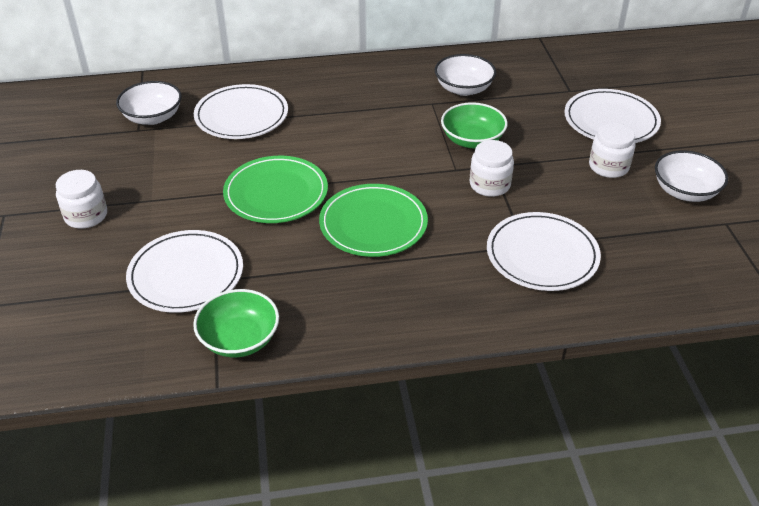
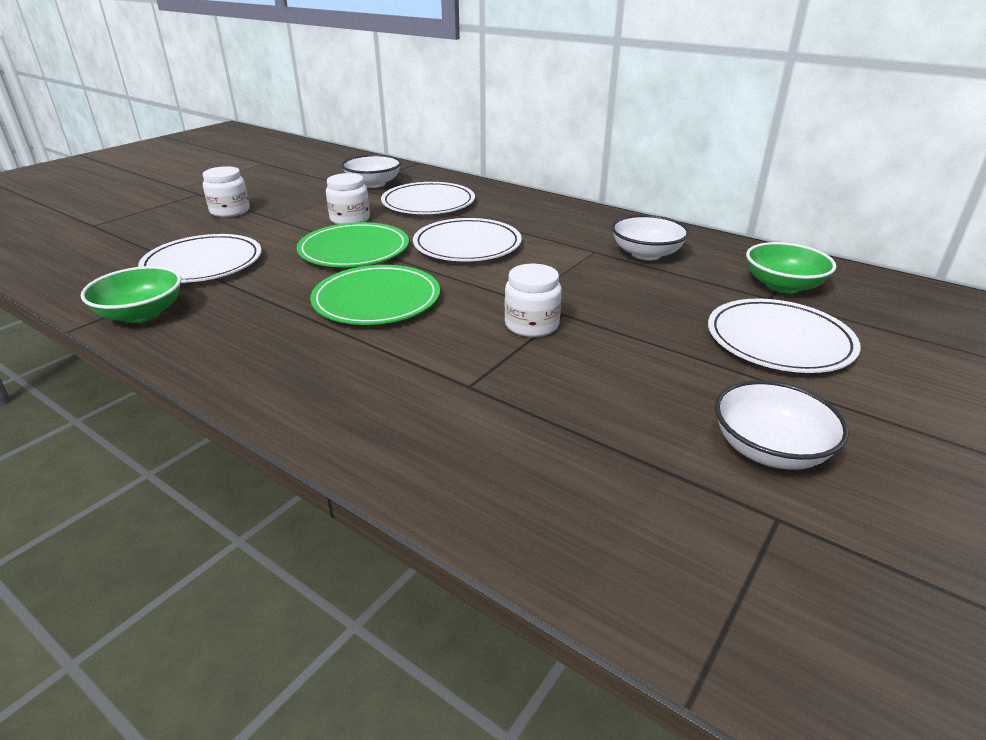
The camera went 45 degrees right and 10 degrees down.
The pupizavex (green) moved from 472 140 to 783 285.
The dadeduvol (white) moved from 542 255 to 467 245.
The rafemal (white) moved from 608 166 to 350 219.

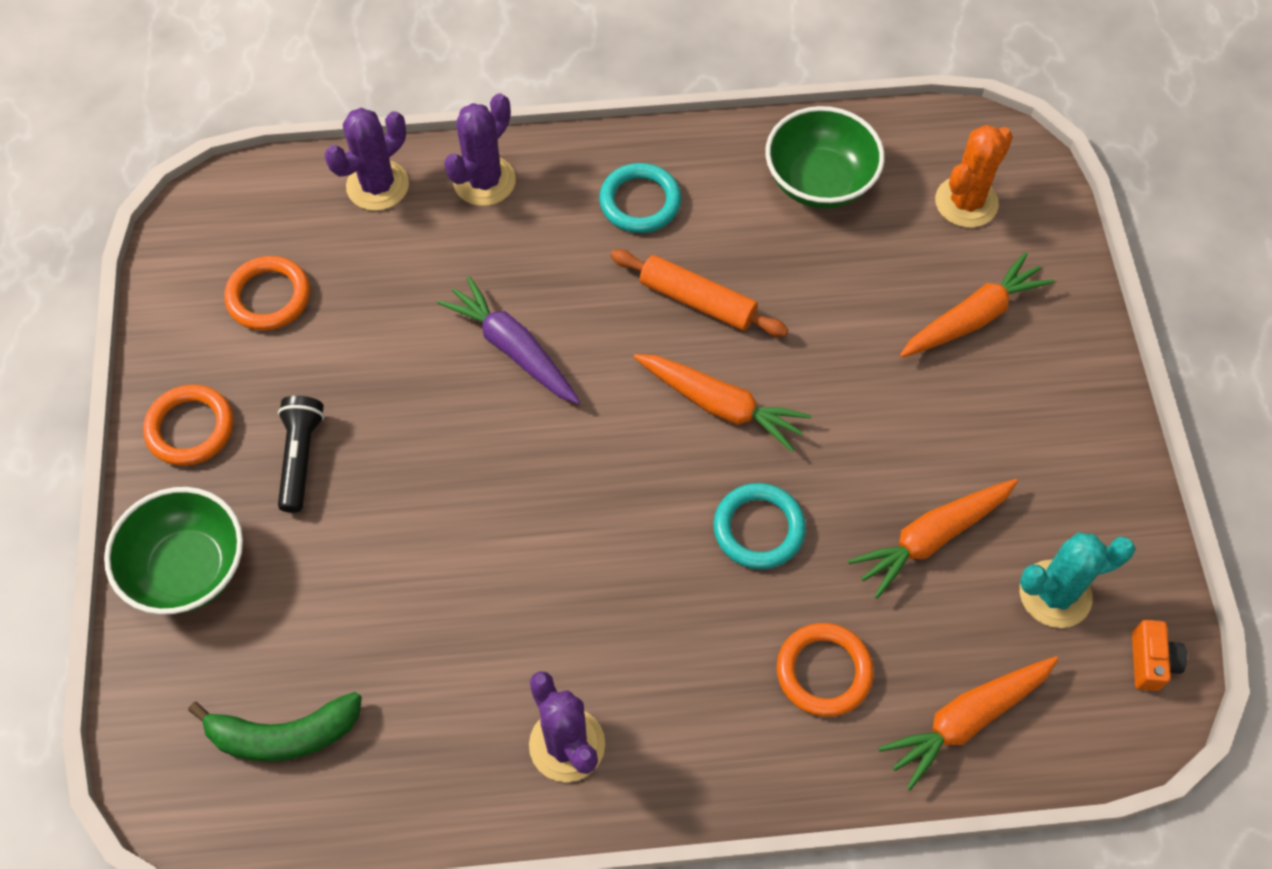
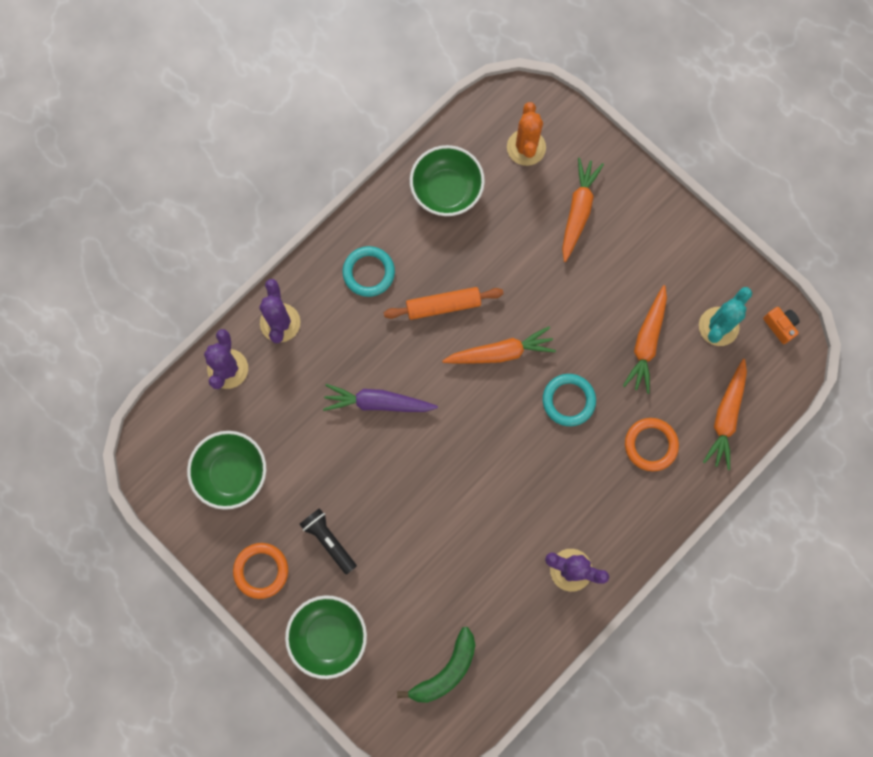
The camera went 40 degrees left and 15 degrees up.
The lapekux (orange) at 269 297 was replaced by the pupizavex (green) at 232 473.

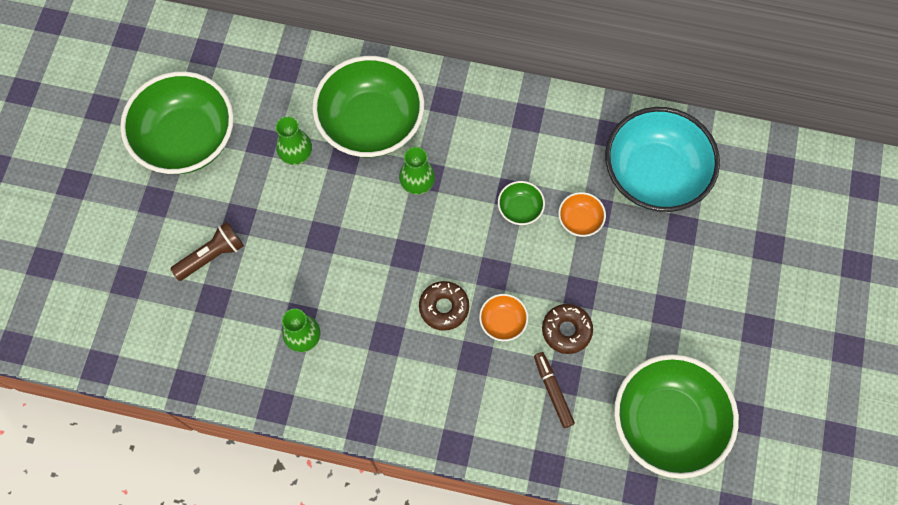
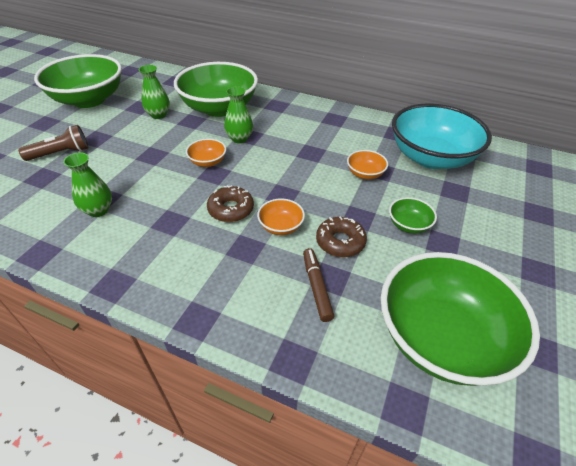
The camera went 10 degrees right and 25 degrees down.
The pupizavex (orange) at 208 162 appeared.
The pupizavex (green) moved from 520 209 to 408 225.

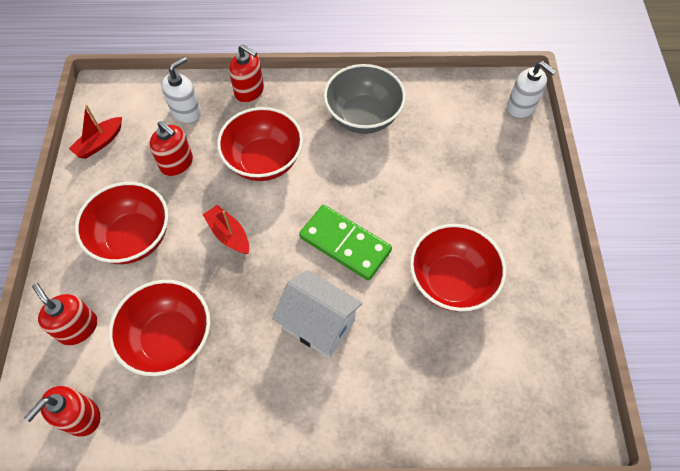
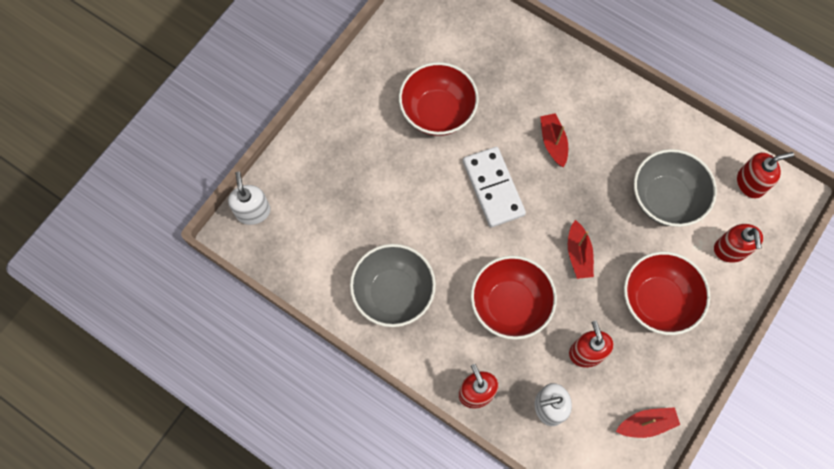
The camera went 145 degrees left and 10 degrees up.
The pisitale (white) at 318 324 was replaced by the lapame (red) at 553 142.
The pupizavex (red) at 170 339 became the pupizavex (grey) at 665 199.
The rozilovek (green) at 345 244 became the rozilovek (white) at 493 188.

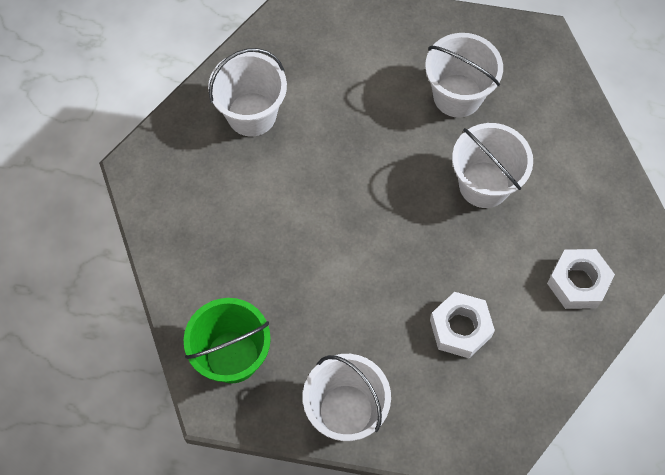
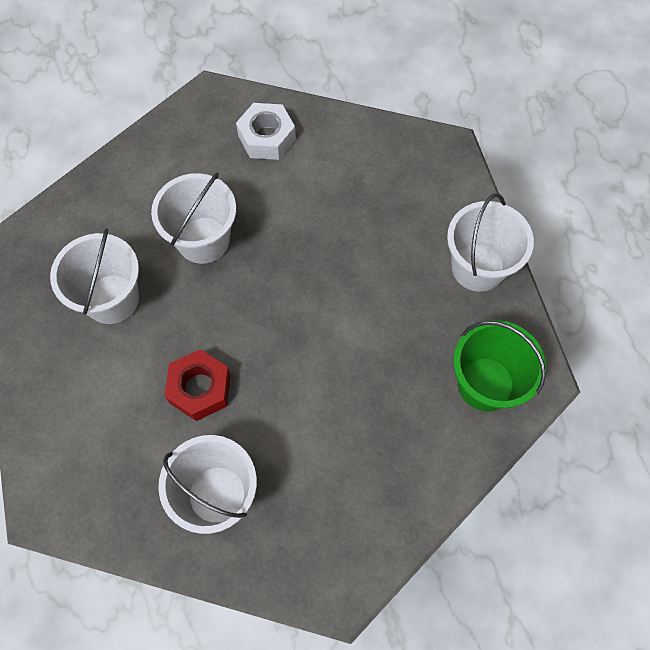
The camera went 115 degrees left and 0 degrees up.
The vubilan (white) at 460 328 disappeared.
The vubilan (red) at 200 388 appeared.

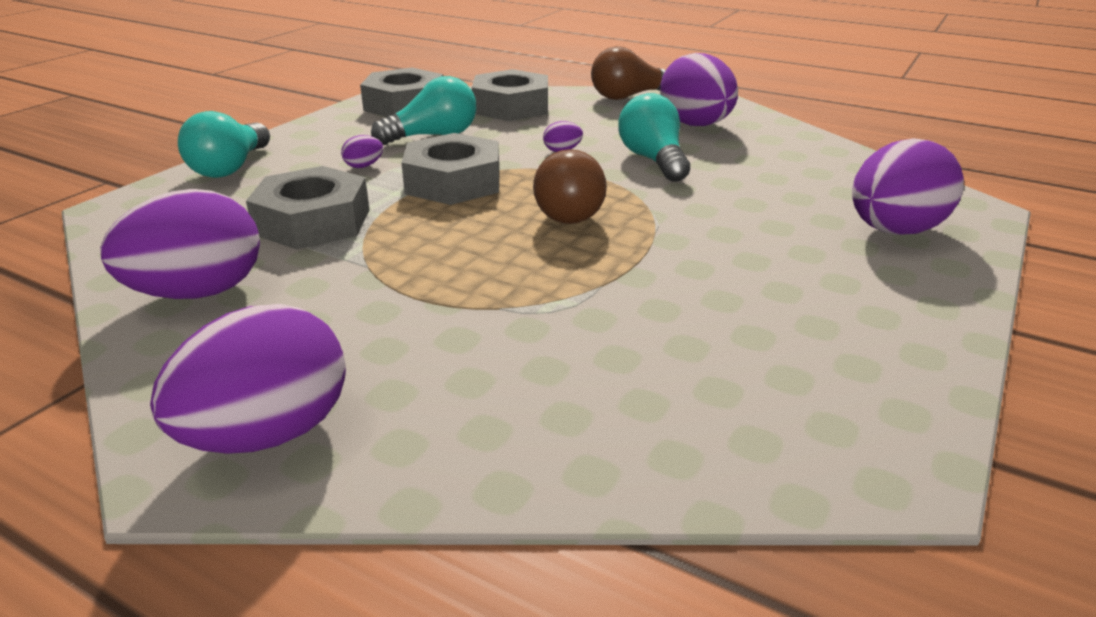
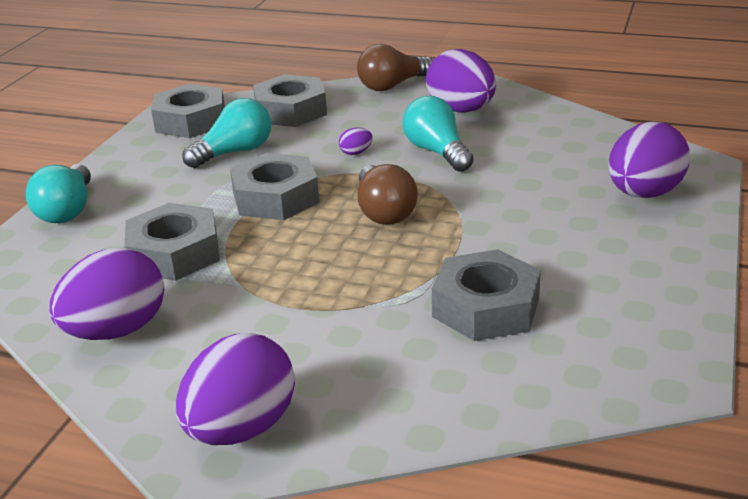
The camera went 10 degrees left and 0 degrees up.
The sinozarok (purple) at 364 166 disappeared.
The vubilan (grey) at 486 307 appeared.

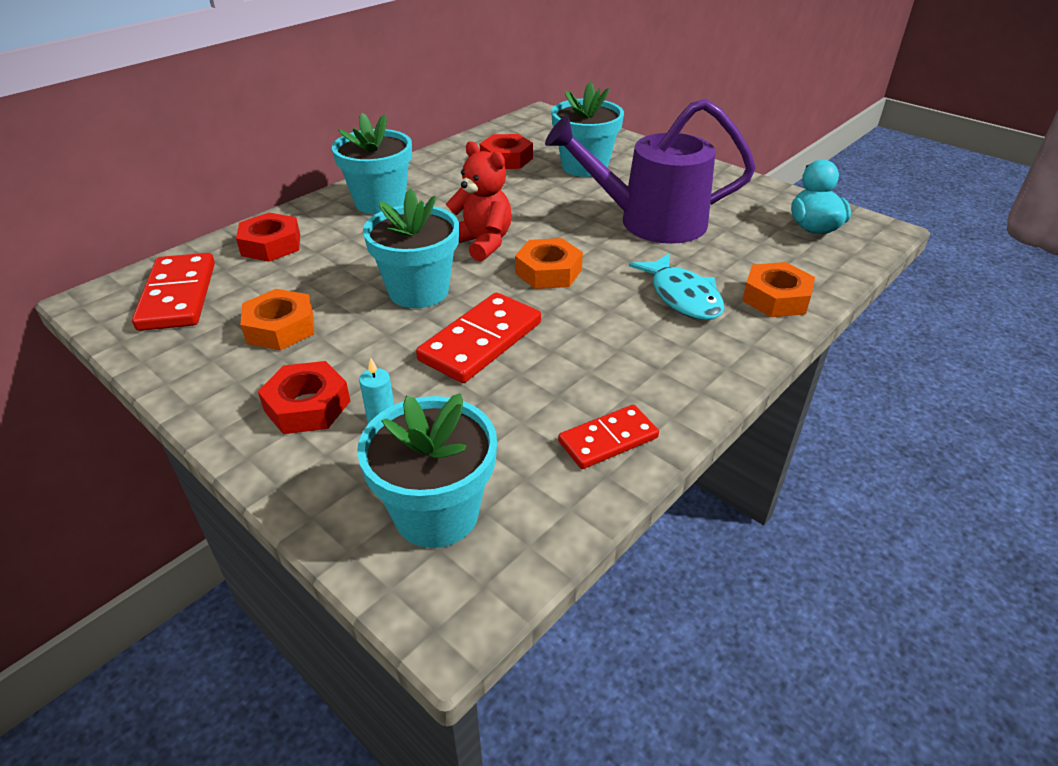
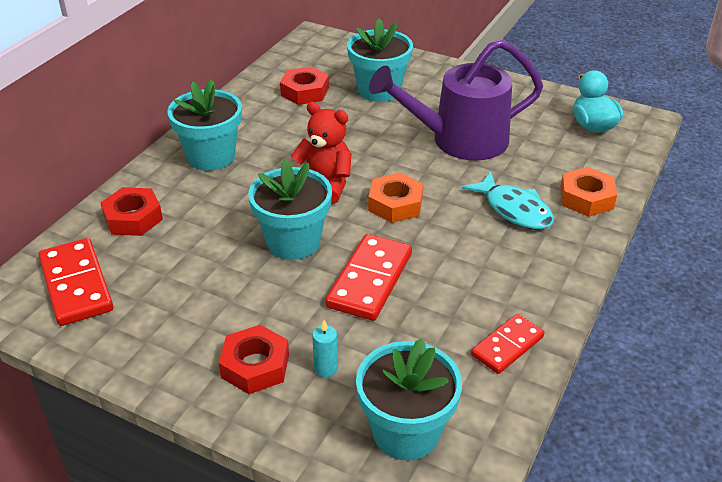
The camera went 15 degrees left and 0 degrees up.
The vubilan (orange) at 280 327 disappeared.

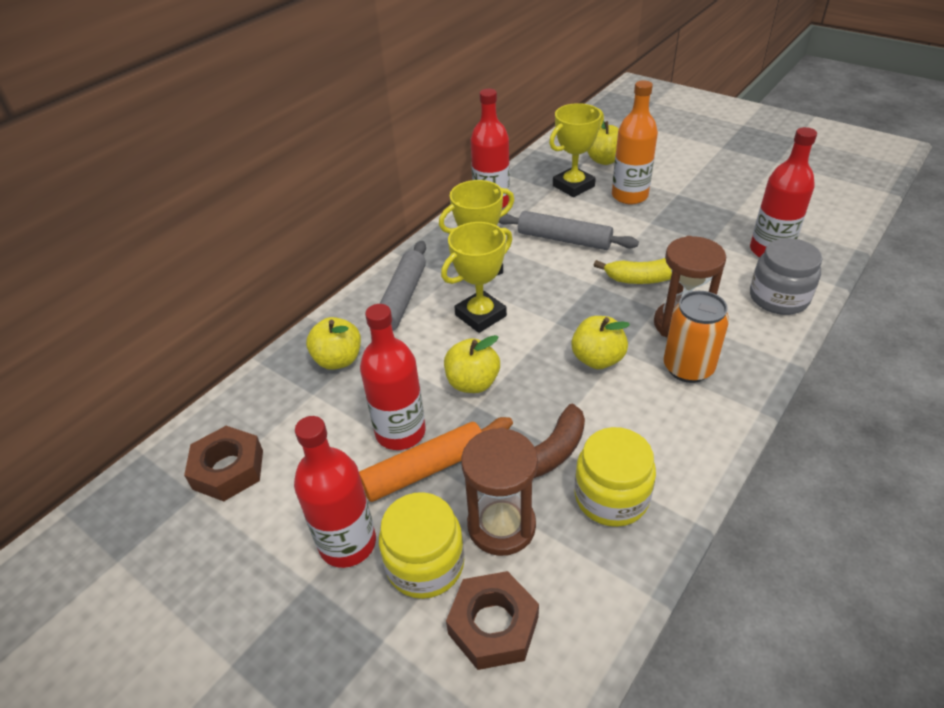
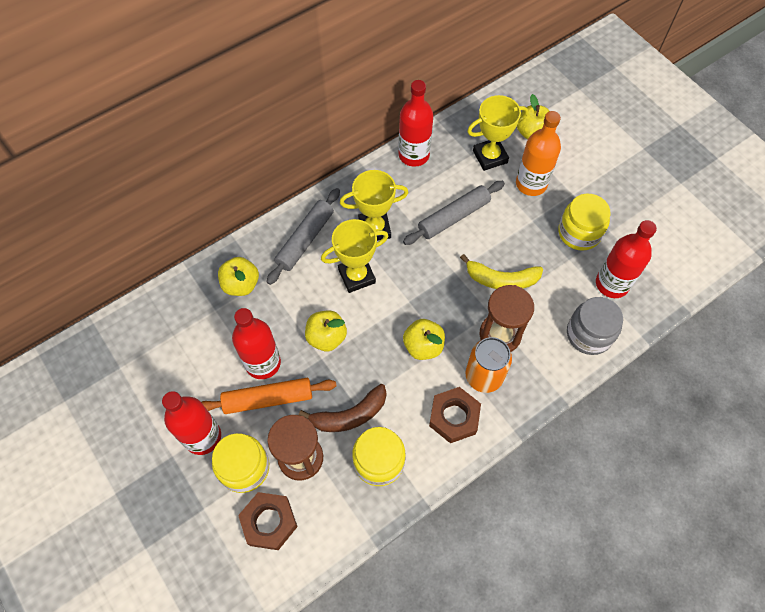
The camera went 15 degrees right and 20 degrees up.
The rafemal (yellow) at 579 233 appeared.
The vubilan (brown) moved from 228 469 to 454 417.
The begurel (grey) at 564 239 turned 75 degrees counterclockwise.

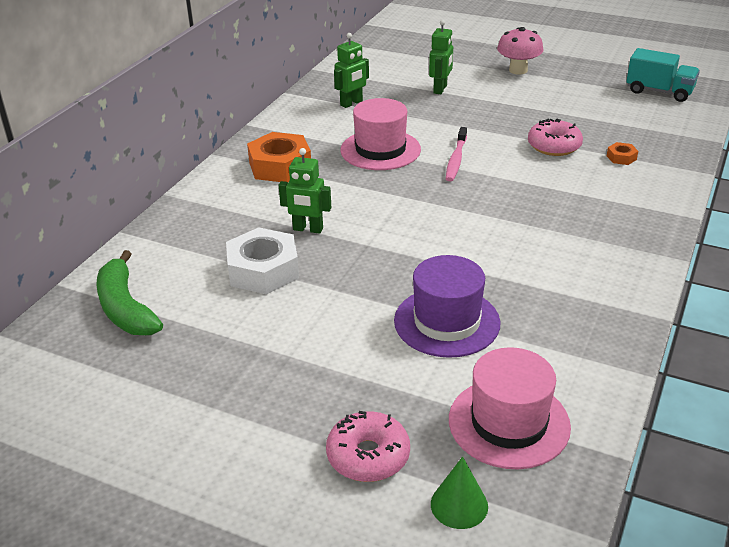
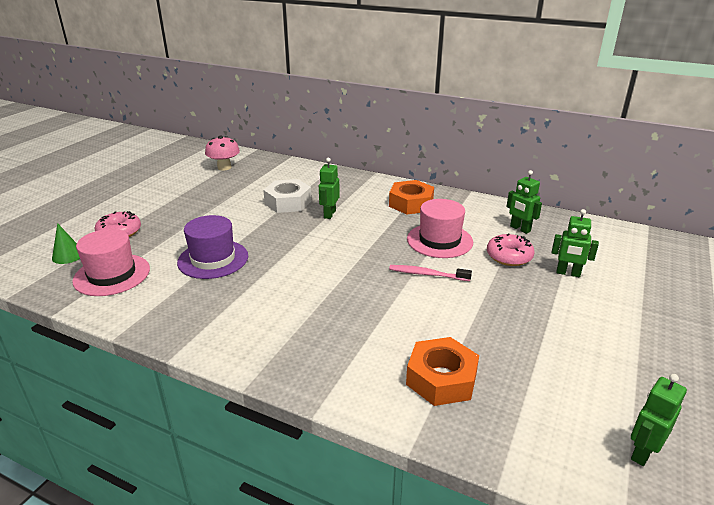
The camera went 90 degrees right and 5 degrees down.
The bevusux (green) at 125 308 disappeared.
The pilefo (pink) moved from 518 70 to 224 167.
The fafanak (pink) moved from 554 146 to 509 256.
The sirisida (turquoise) at 659 91 was replaced by the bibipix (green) at 642 452.
The vubilan (orange) at 621 157 changed to 2.23 times the size.

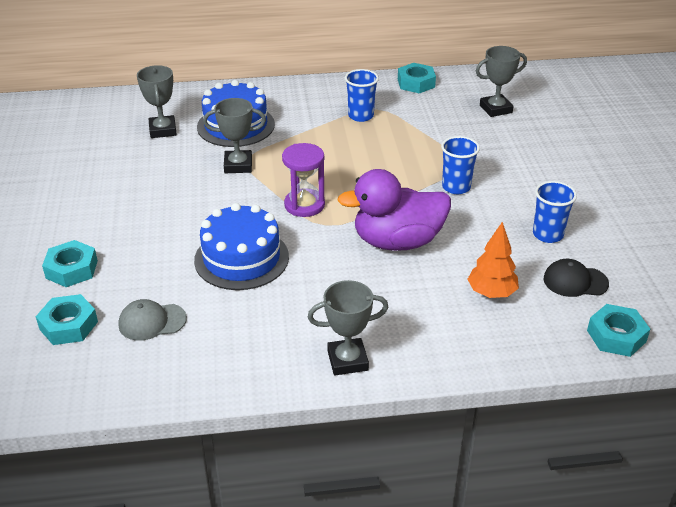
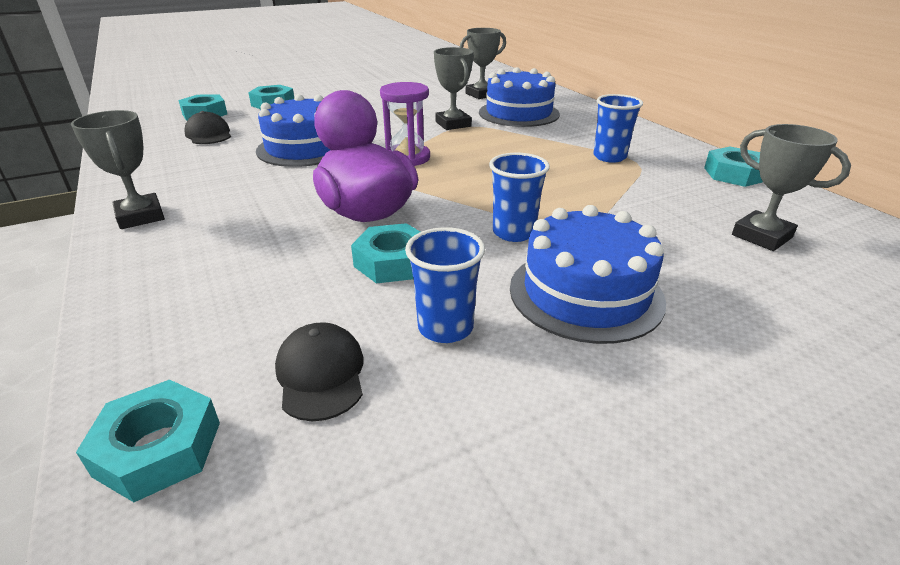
The camera went 70 degrees right and 5 degrees down.
The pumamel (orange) at 491 293 disappeared.
The vubilan (turquoise) at 392 262 appeared.
The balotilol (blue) at 585 293 appeared.
The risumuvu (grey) at 152 322 became the risumuvu (black) at 209 134.

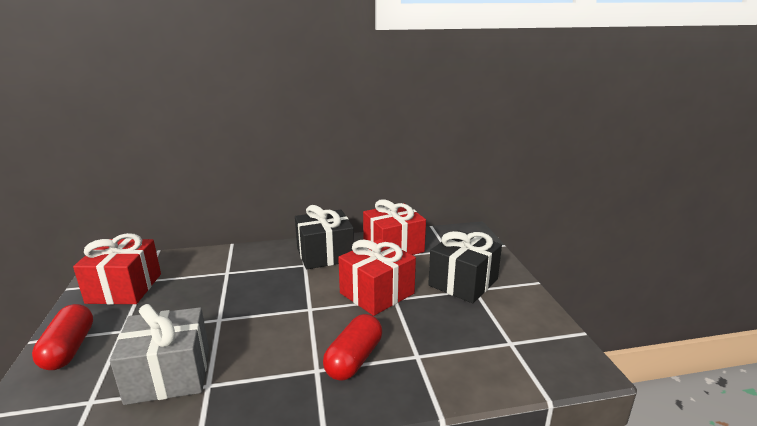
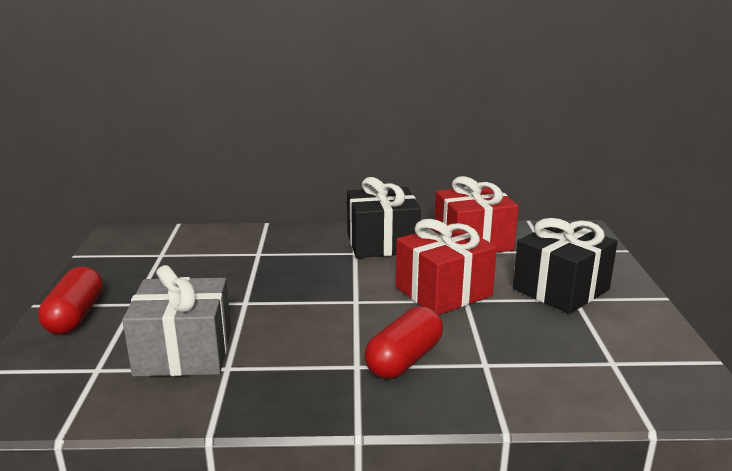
The camera went 10 degrees right and 0 degrees up.
The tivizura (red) at 124 288 disappeared.

